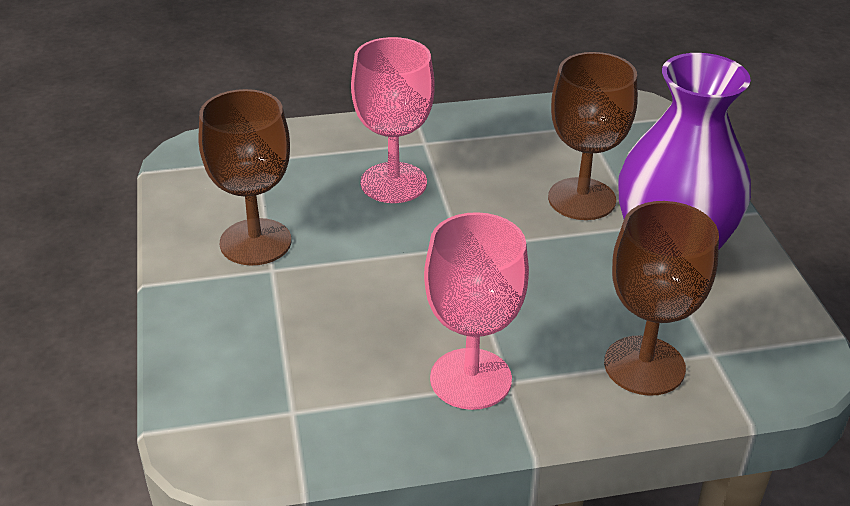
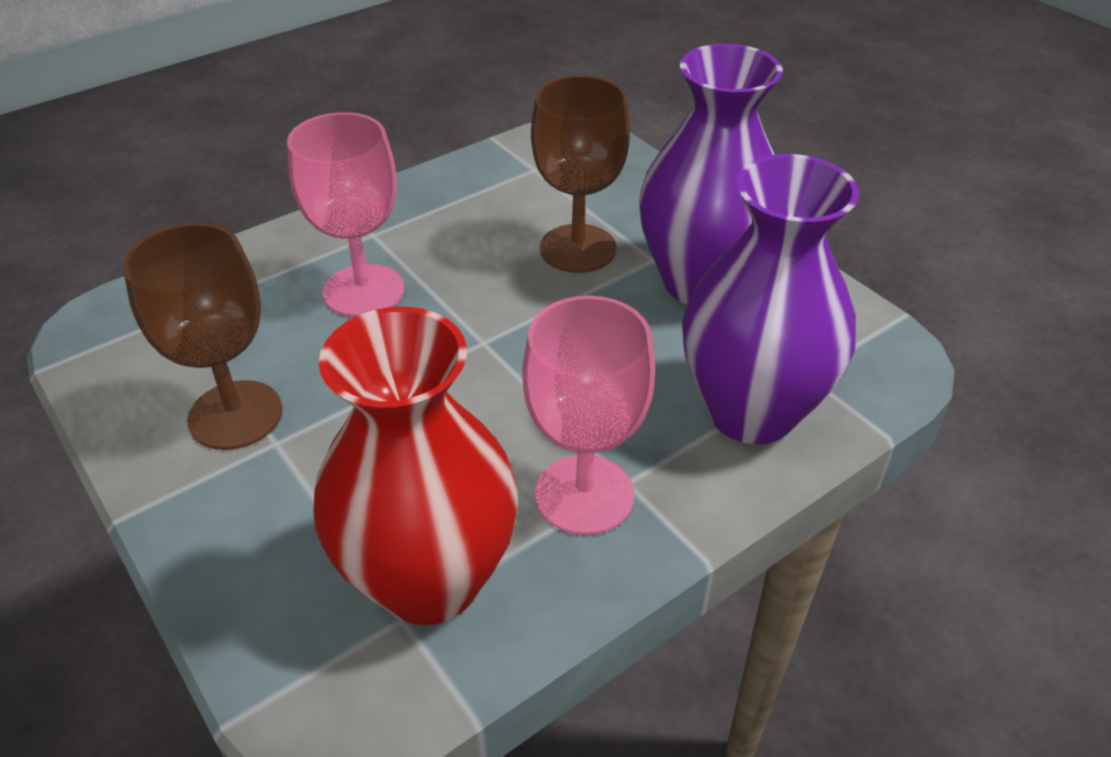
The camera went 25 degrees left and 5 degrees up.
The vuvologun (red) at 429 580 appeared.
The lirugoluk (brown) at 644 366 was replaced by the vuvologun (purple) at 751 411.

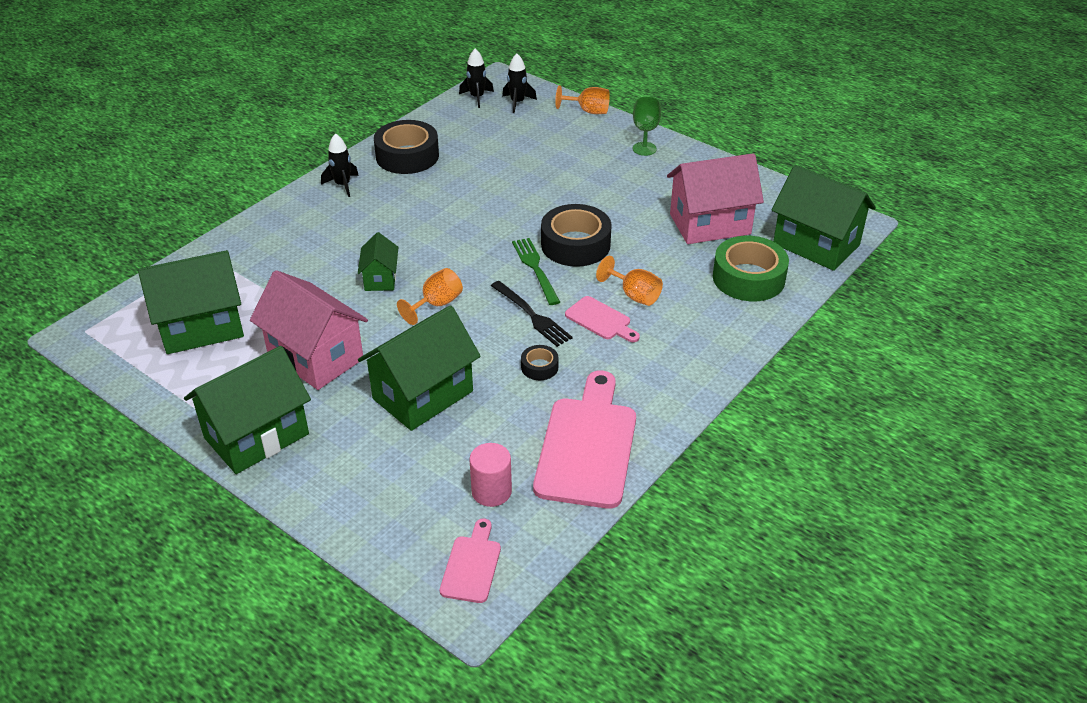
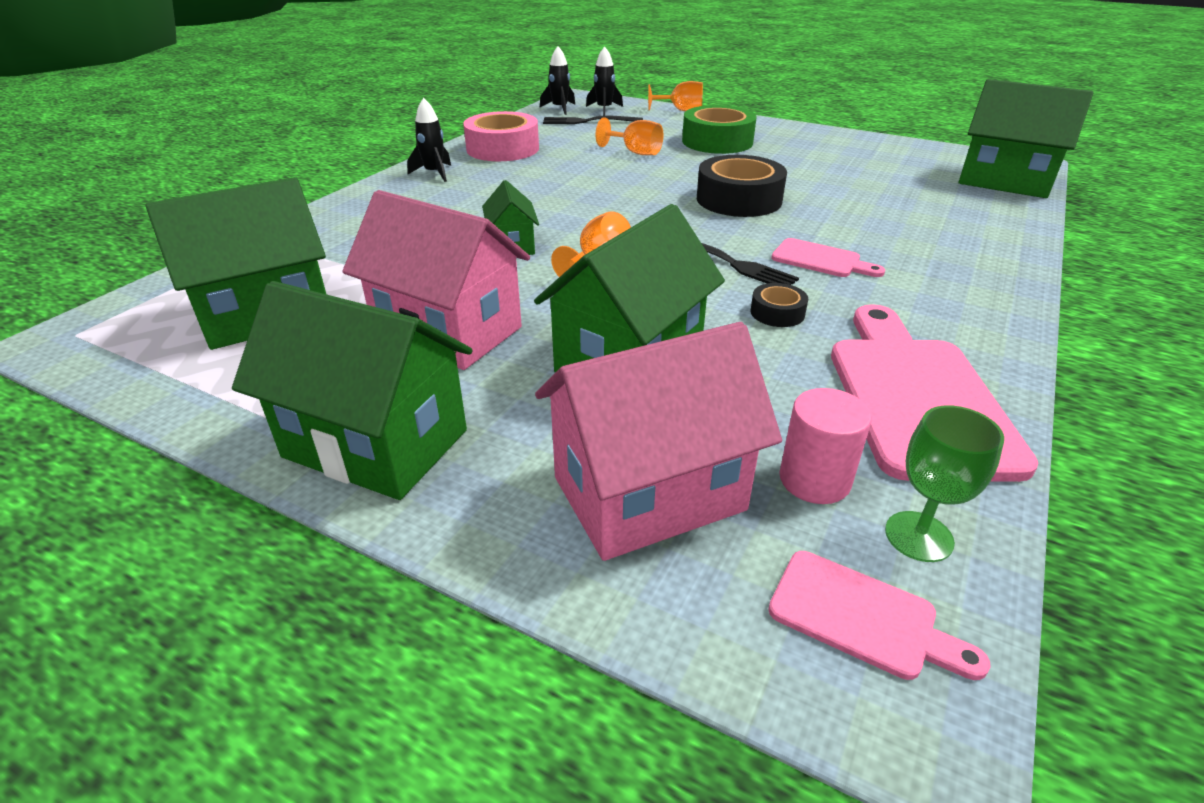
The camera went 10 degrees left and 5 degrees down.
The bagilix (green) at 535 268 disappeared.
The bagilix (black) at 588 121 appeared.
The lirugoluk (orange) moved from 634 295 to 635 152.
The lirugoluk (green) moved from 644 149 to 919 536.
The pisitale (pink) moved from 710 224 to 649 493.
The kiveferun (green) moved from 748 278 to 717 141.
The kiveferun (black) at 407 156 became the kiveferun (pink) at 503 149.
The pisitale (green) at 256 436 turned 75 degrees clockwise.
The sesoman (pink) at 471 565 turned 120 degrees clockwise.

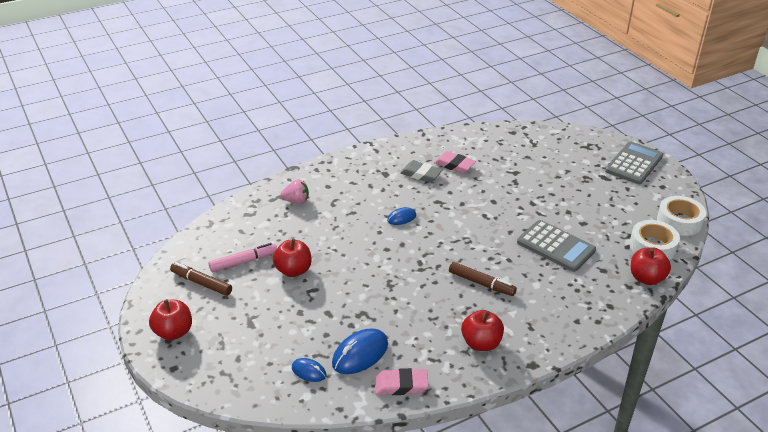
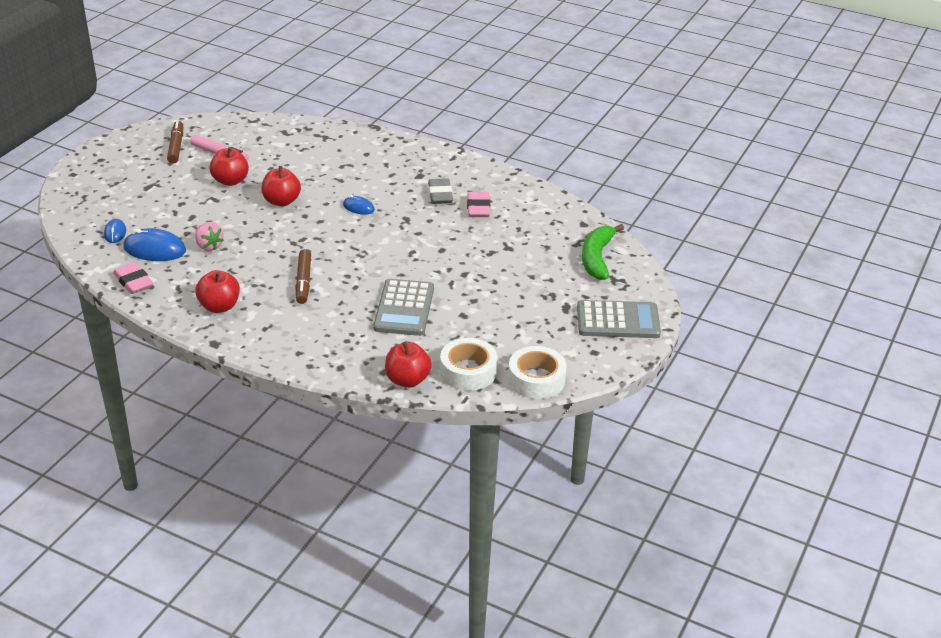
The camera went 55 degrees right and 0 degrees up.
The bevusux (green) at 597 258 appeared.
The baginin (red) moved from 173 332 to 281 201.
The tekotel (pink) moved from 296 201 to 209 246.

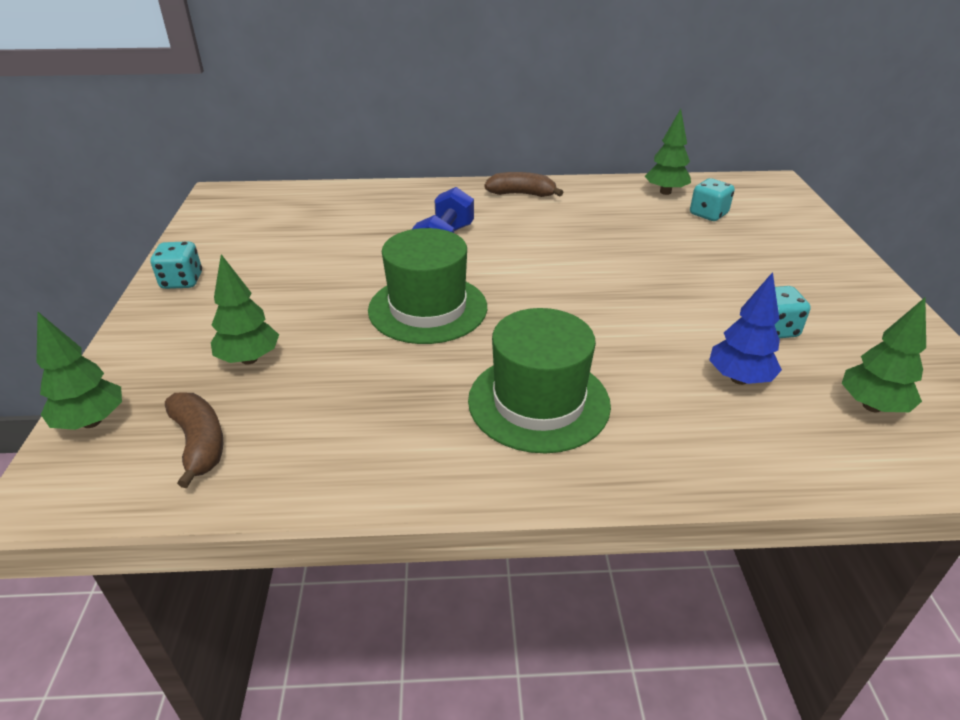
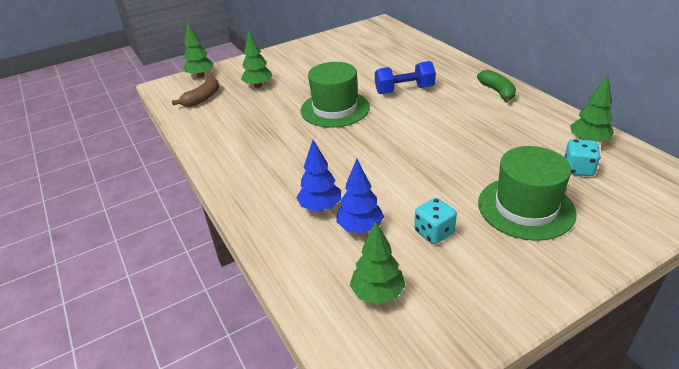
The camera went 65 degrees right and 0 degrees up.
The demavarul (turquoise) at 182 281 disappeared.
The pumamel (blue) at 320 207 appeared.
The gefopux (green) moved from 539 402 to 525 208.
The bevusux (brown) at 521 194 became the bevusux (green) at 497 91.

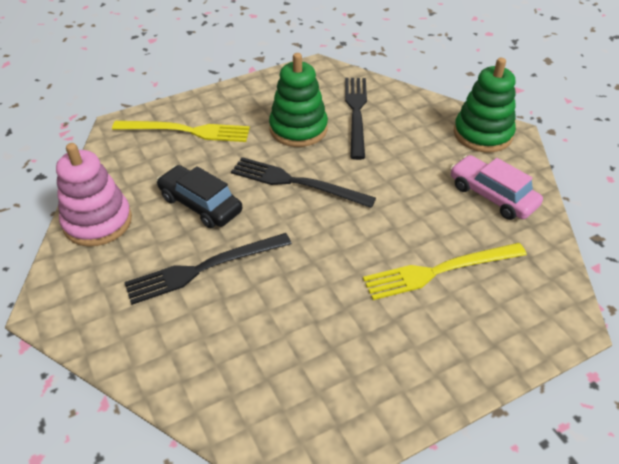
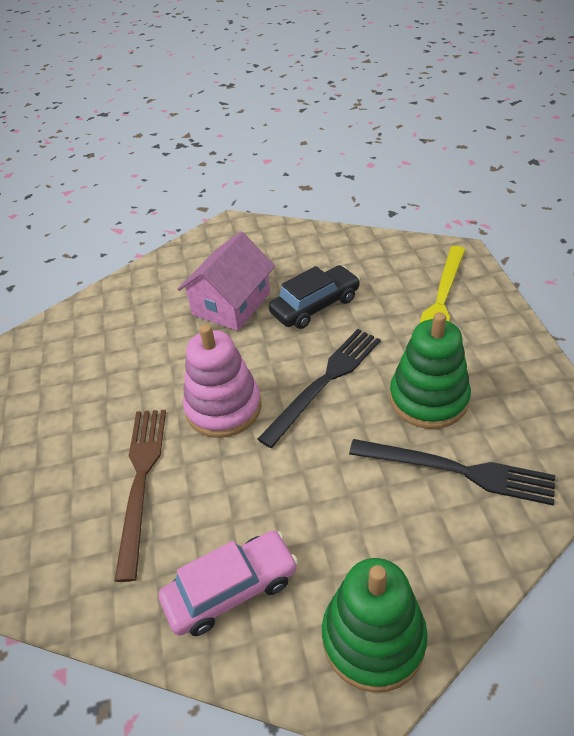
The camera went 110 degrees right and 0 degrees up.
The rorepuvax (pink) moved from 98 222 to 223 408.
The bagilix (black) at 204 268 was replaced by the pisitale (pink) at 231 304.
The bagilix (yellow) at 440 271 became the bagilix (brown) at 141 481.

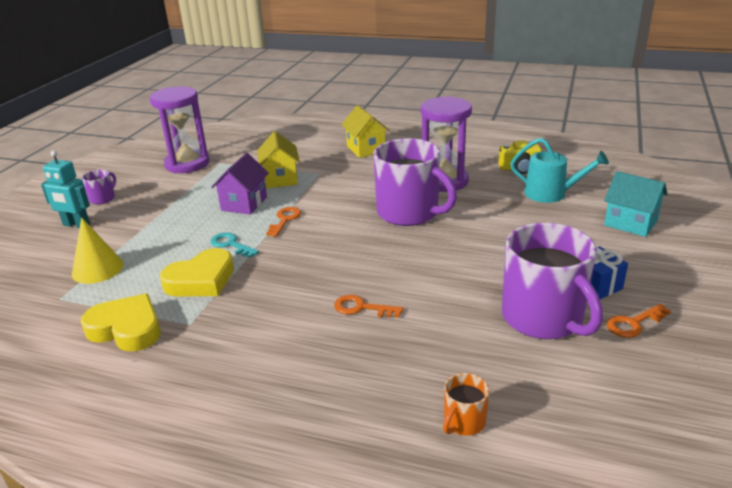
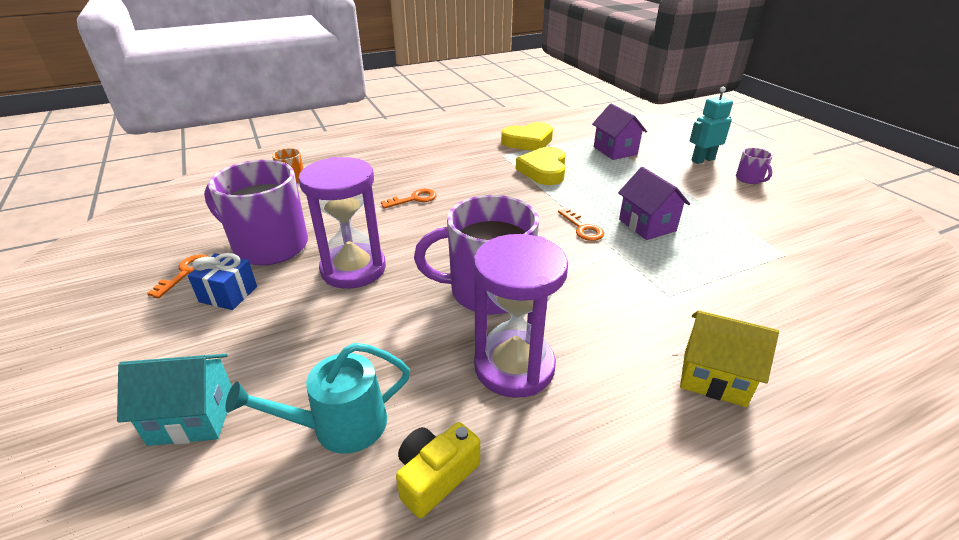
The camera went 135 degrees right and 5 degrees up.
The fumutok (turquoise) at 231 244 disappeared.
The pisitale (yellow) at 280 179 disappeared.
The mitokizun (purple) moved from 187 164 to 353 269.
The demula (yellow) at 97 269 was replaced by the pisitale (purple) at 615 151.

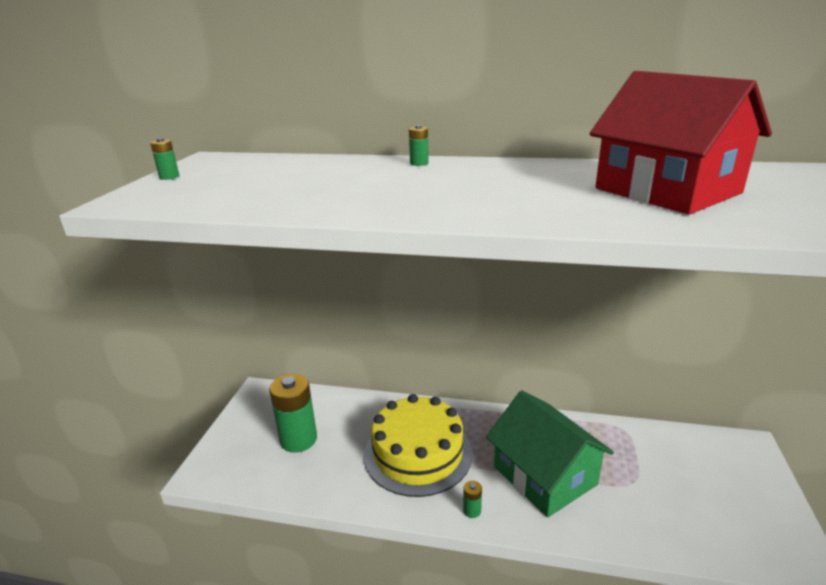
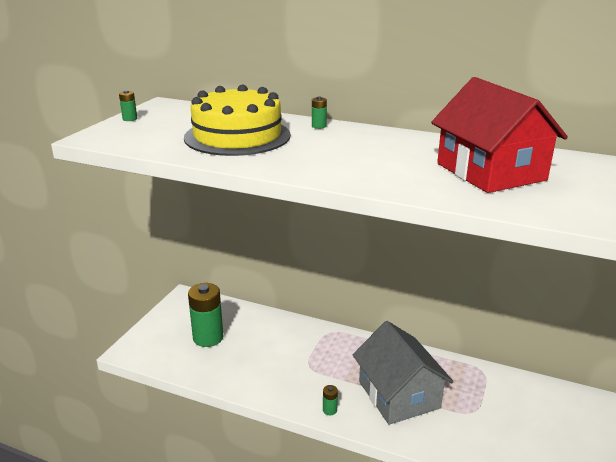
The camera went 10 degrees right and 0 degrees up.
The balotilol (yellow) moved from 418 453 to 237 136.
The pisitale (green) at 544 475 became the pisitale (grey) at 398 394.

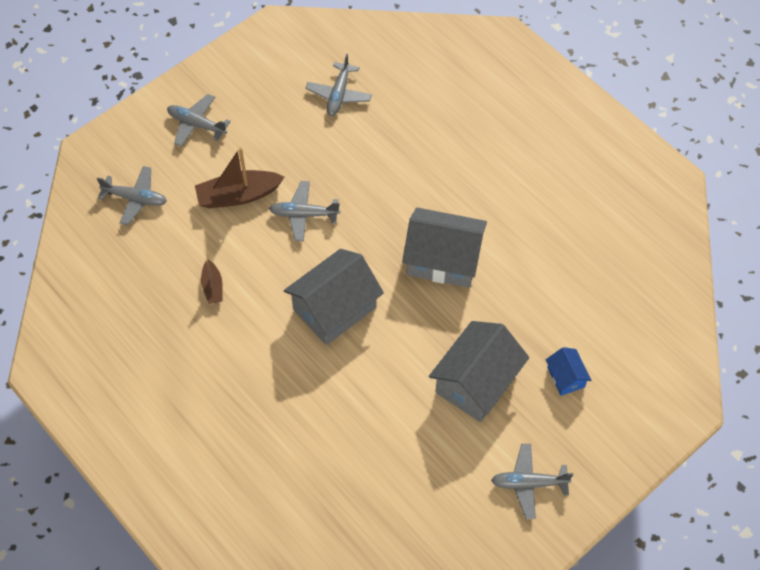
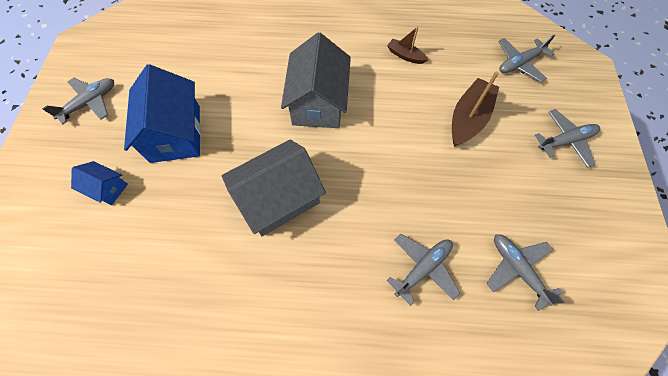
The camera went 135 degrees right and 5 degrees up.
The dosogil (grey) moved from 304 214 to 422 268.
The pisitale (grey) at 476 382 became the pisitale (blue) at 175 133.

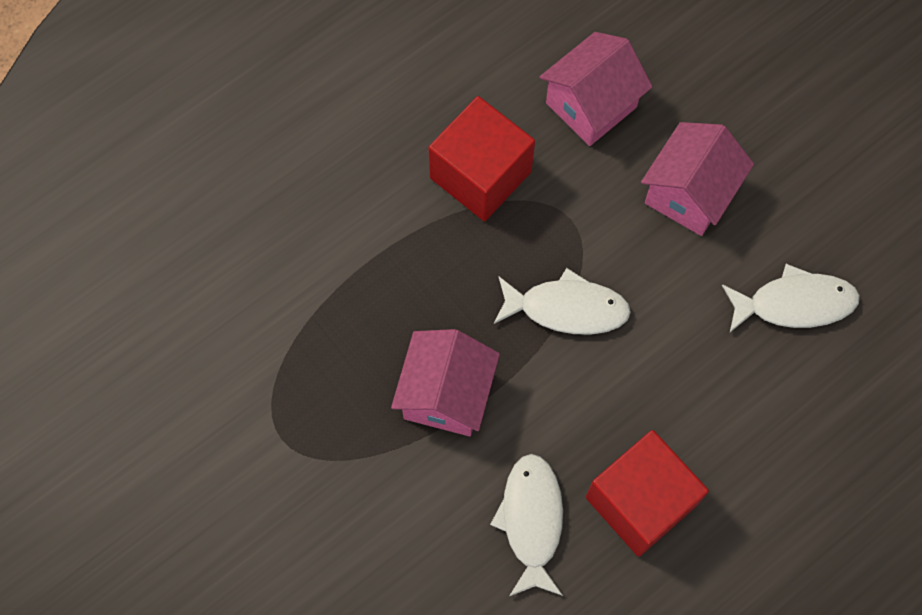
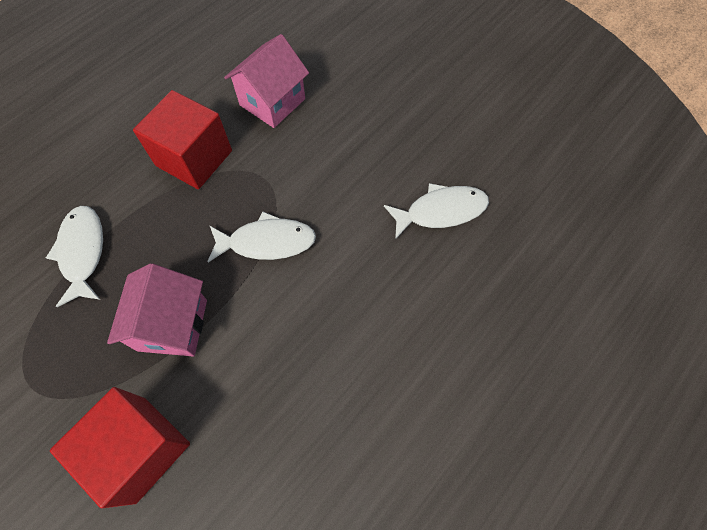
The camera went 10 degrees left and 5 degrees down.
The pisitale (pink) at 689 193 disappeared.
The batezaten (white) moved from 531 520 to 83 252.
The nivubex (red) moved from 640 501 to 140 448.

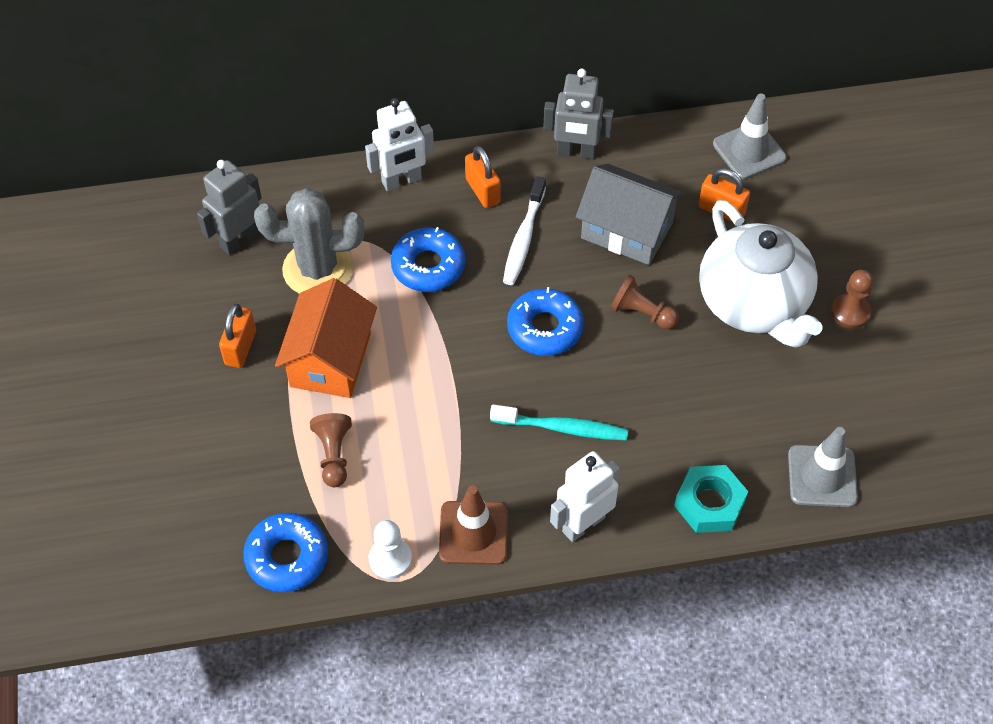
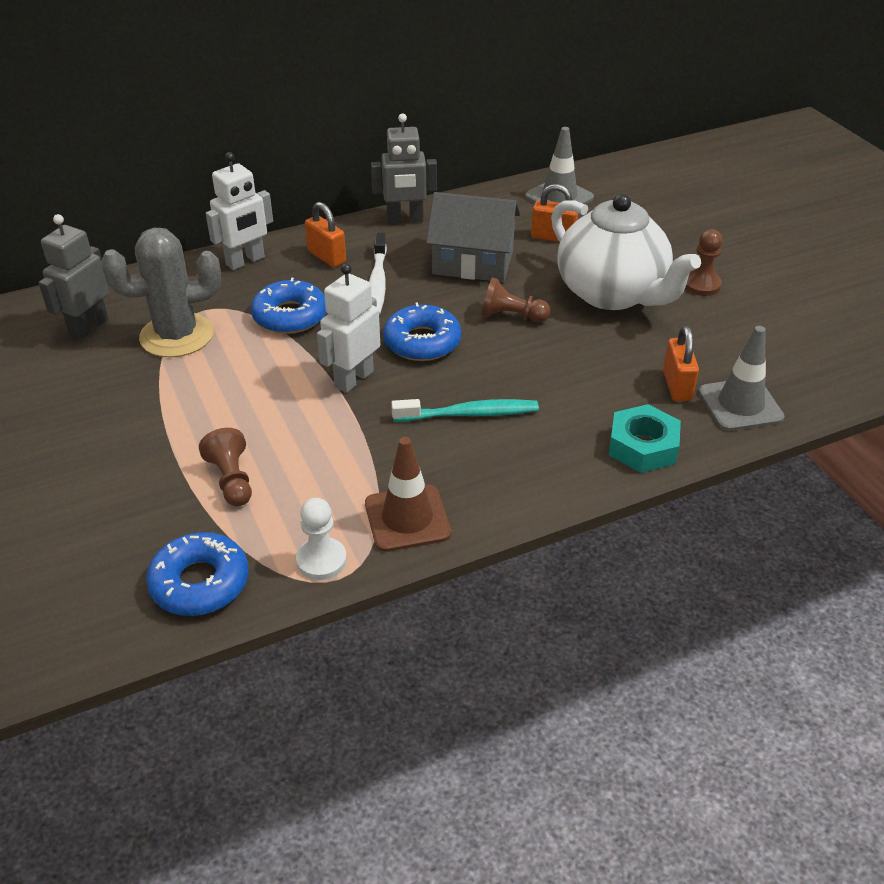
The camera went 15 degrees left and 15 degrees down.
The pisitale (orange) at 330 359 disappeared.
The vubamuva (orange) moved from 240 348 to 677 386.
The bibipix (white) moved from 583 524 to 353 379.

